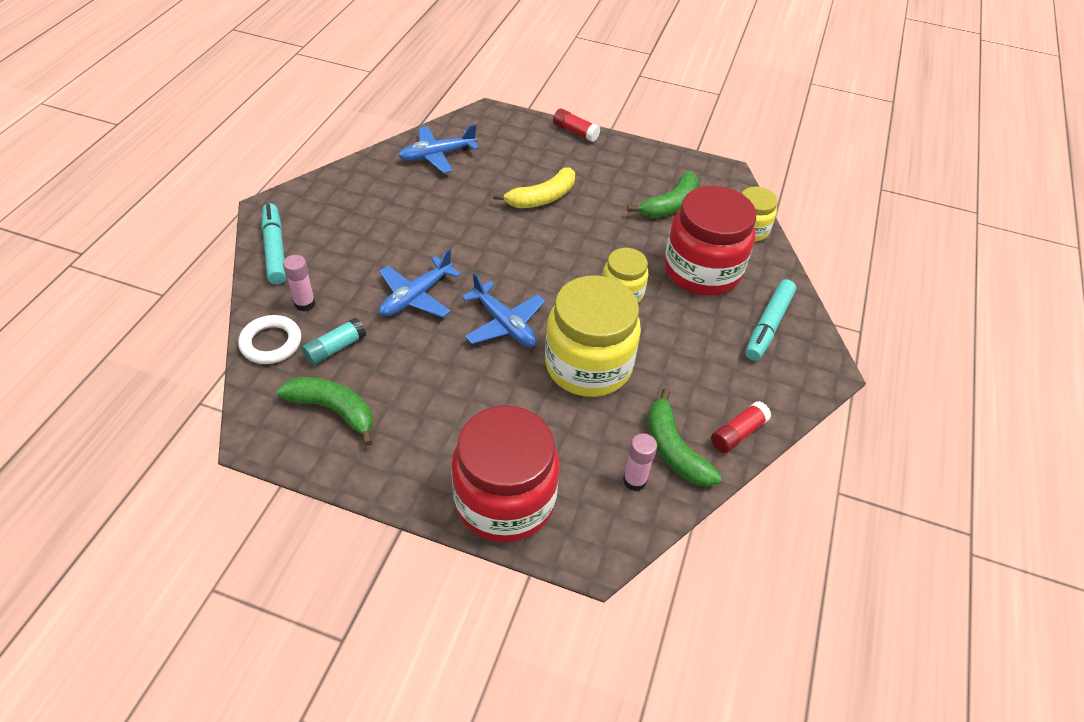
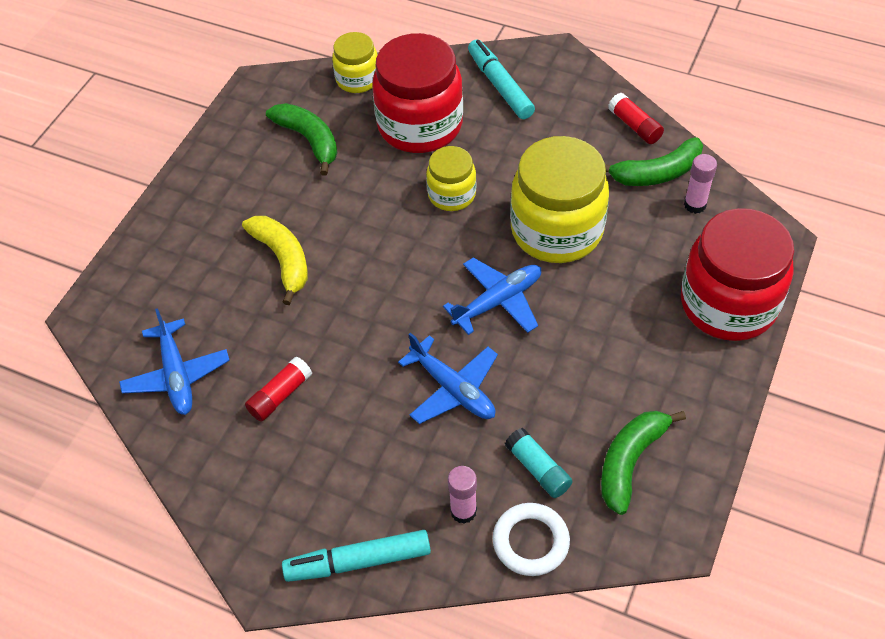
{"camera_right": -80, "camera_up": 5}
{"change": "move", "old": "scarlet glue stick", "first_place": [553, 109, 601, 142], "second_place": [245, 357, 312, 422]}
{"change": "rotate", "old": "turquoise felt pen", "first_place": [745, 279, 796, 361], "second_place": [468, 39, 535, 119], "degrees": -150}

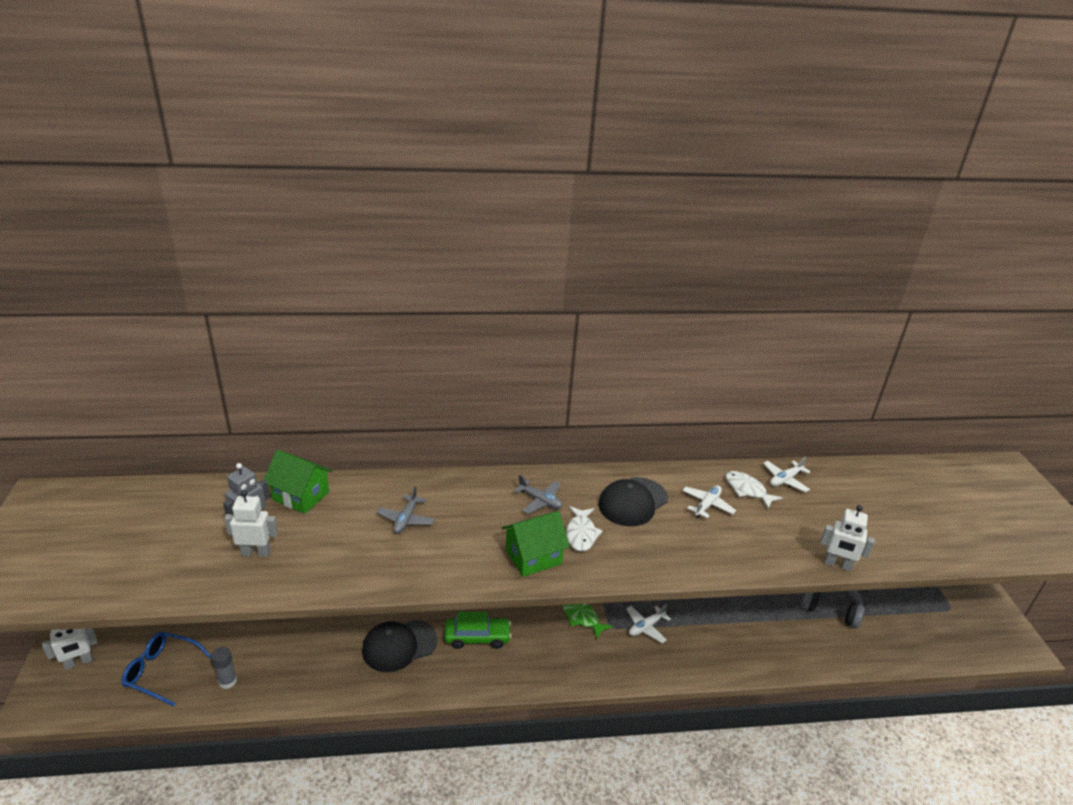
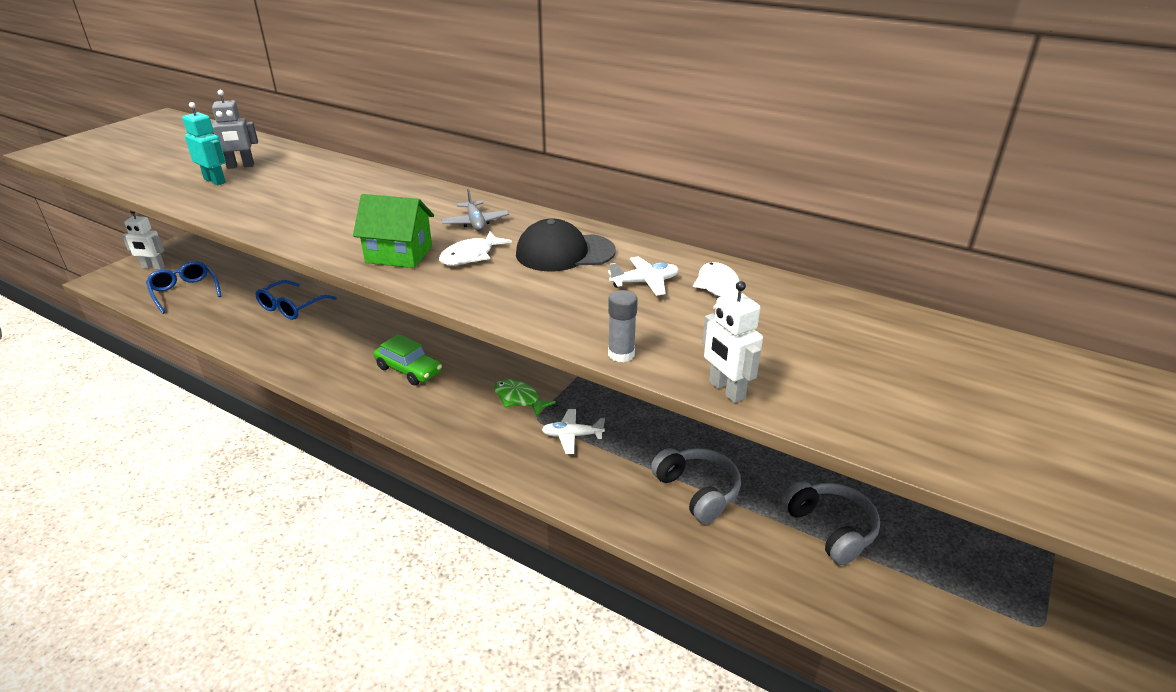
{"camera_right": 40, "camera_up": 0}
{"change": "recolor", "old": "snow-white robot figure", "new": "turquoise robot figure", "first_place": [224, 490, 278, 557], "second_place": [182, 102, 226, 185]}
{"change": "insert", "new": "blue glasses", "second_place": [255, 280, 337, 320]}
{"change": "rotate", "old": "emerald fish figure", "first_place": [562, 604, 613, 639], "second_place": [494, 379, 556, 417], "degrees": -45}
{"change": "move", "old": "gray glue stick", "first_place": [211, 647, 237, 689], "second_place": [608, 290, 638, 362]}
{"change": "insert", "new": "gray headset", "second_place": [651, 448, 741, 524]}
{"change": "delete", "old": "emerald toy house", "first_place": [264, 450, 332, 514]}
{"change": "delete", "old": "ebony baseball cap", "first_place": [362, 620, 437, 672]}
{"change": "delete", "old": "gray plane", "first_place": [376, 486, 435, 534]}
{"change": "delete", "old": "snow-white plane", "first_place": [763, 456, 811, 492]}

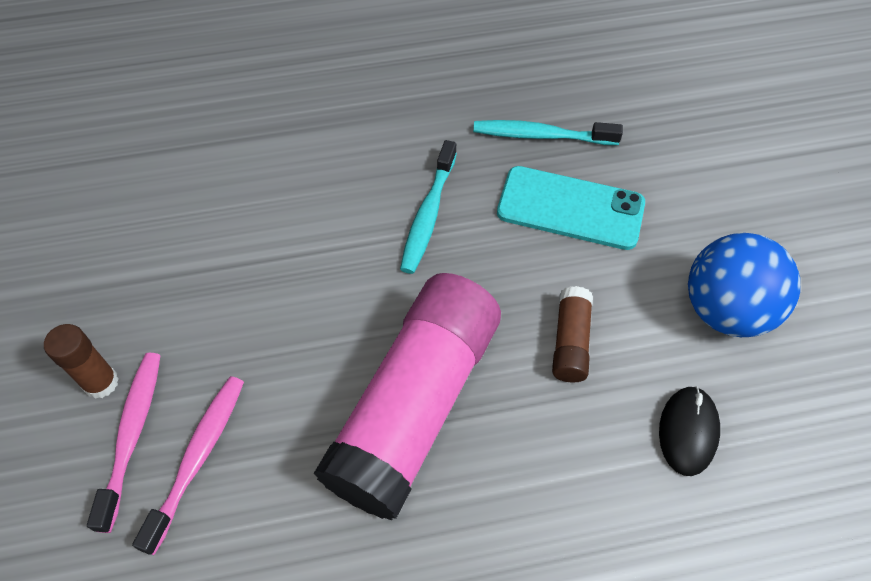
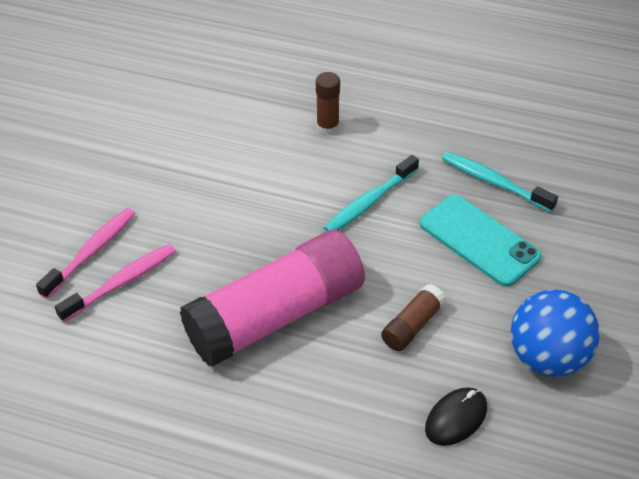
{"camera_right": 30, "camera_up": -10}
{"change": "move", "old": "dark brown glue stick", "first_place": [44, 324, 119, 399], "second_place": [316, 72, 340, 135]}

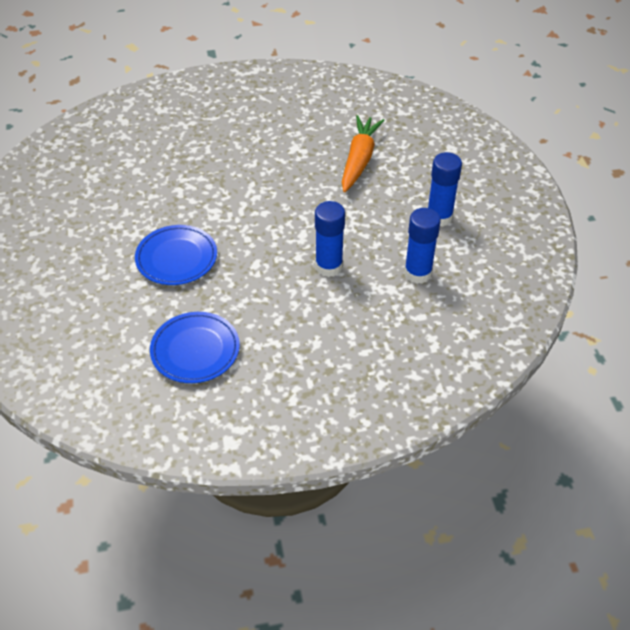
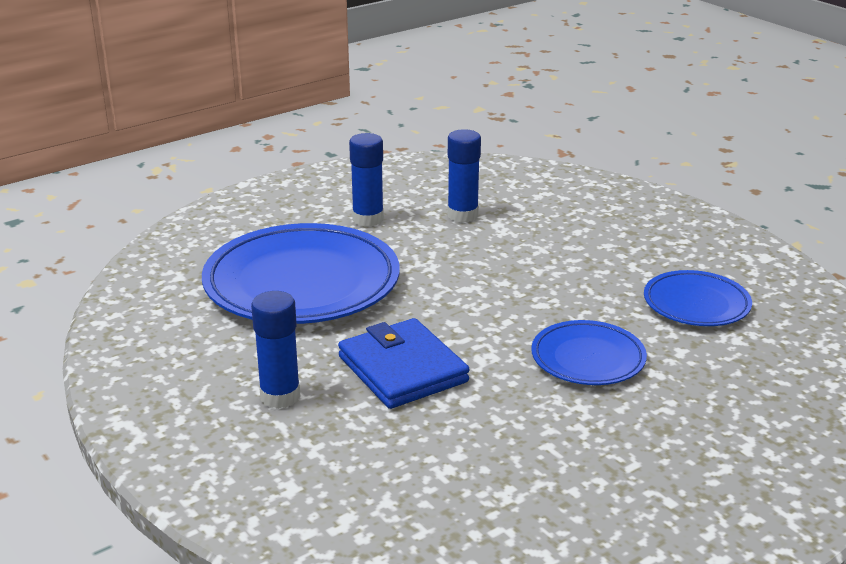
{"camera_right": -115, "camera_up": -20}
{"change": "replace", "old": "orange-coloured carrot", "new": "blue flat dish", "first_place": [342, 115, 385, 192], "second_place": [202, 223, 400, 324]}
{"change": "move", "old": "blue glue stick", "first_place": [315, 201, 345, 277], "second_place": [251, 291, 301, 409]}
{"change": "insert", "new": "blue billfold", "second_place": [338, 318, 469, 409]}

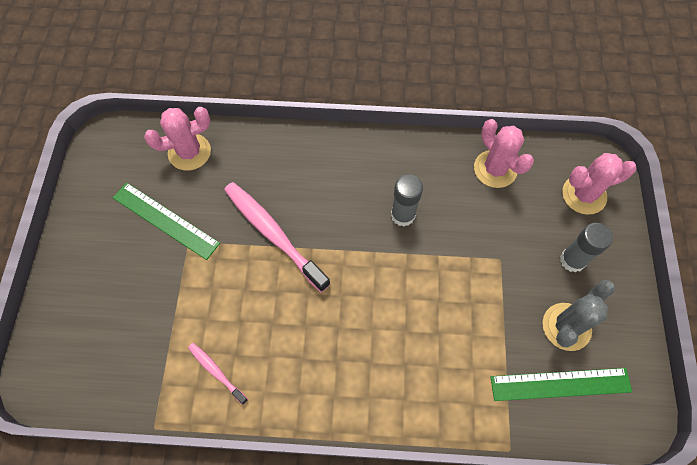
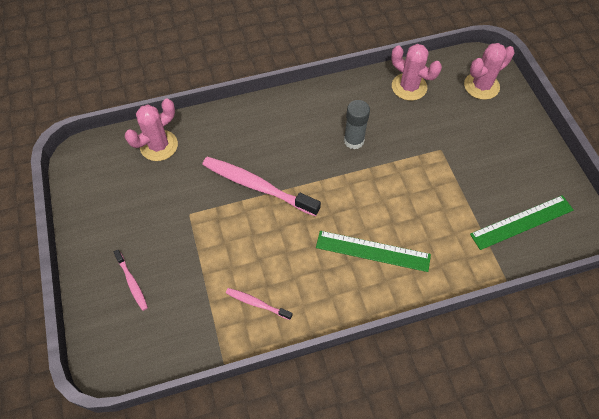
{"camera_right": -20, "camera_up": -5}
{"change": "insert", "new": "pink toothbrush", "second_place": [113, 250, 148, 311]}
{"change": "move", "old": "emerald ruler", "first_place": [113, 182, 220, 260], "second_place": [316, 231, 431, 272]}
{"change": "delete", "old": "gray saguaro cactus", "first_place": [543, 280, 615, 351]}
{"change": "delete", "old": "gray glue stick", "first_place": [560, 223, 613, 272]}

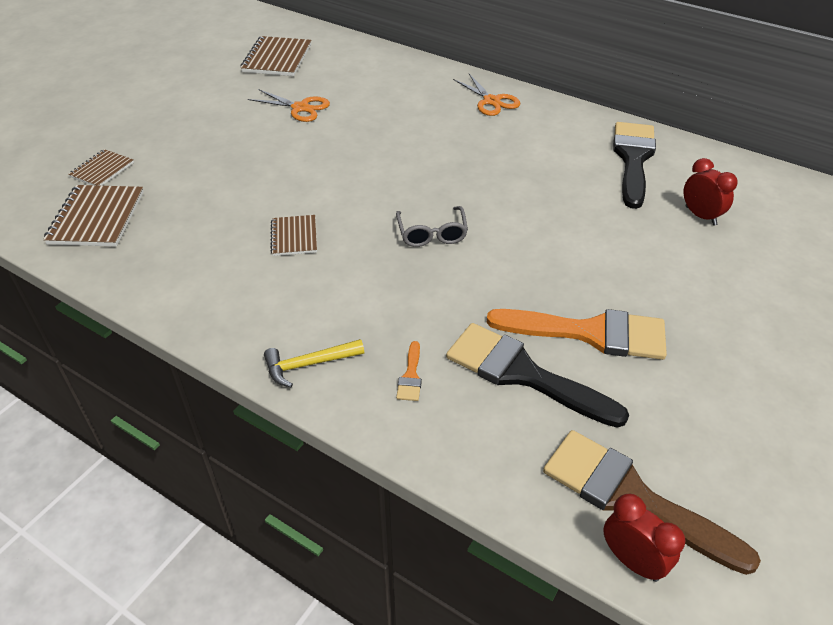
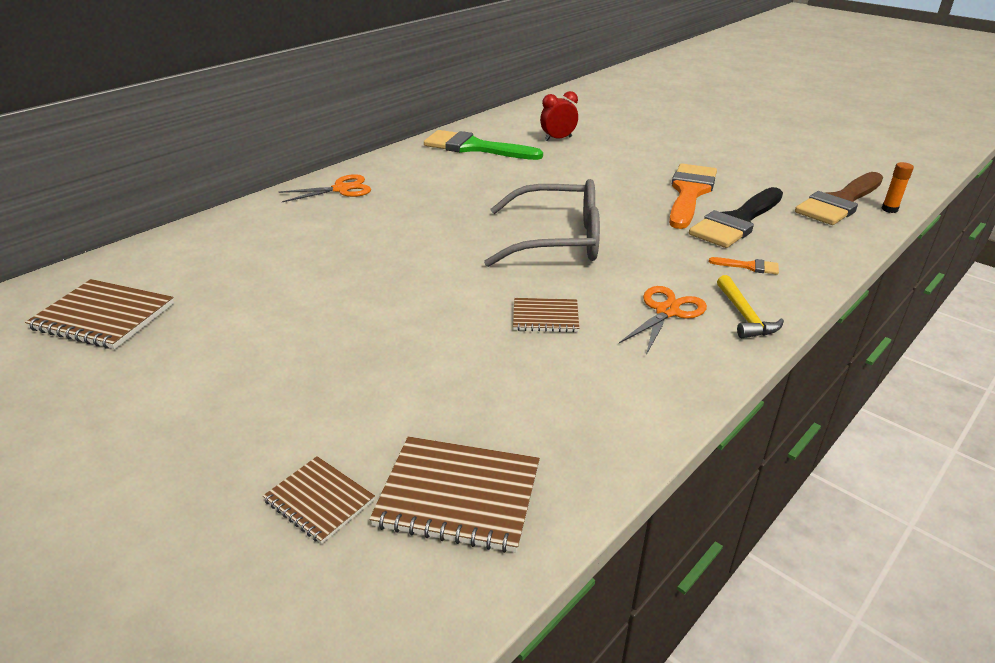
{"camera_right": -80, "camera_up": -10}
{"change": "recolor", "old": "ebony paintbrush", "new": "emerald paintbrush", "first_place": [613, 122, 656, 209], "second_place": [424, 130, 543, 160]}
{"change": "resize", "old": "gray glasses", "first_place": [396, 206, 468, 247], "second_place": [484, 179, 600, 267], "factor": 1.89}
{"change": "move", "old": "orange-coloured scissors", "first_place": [248, 89, 330, 122], "second_place": [619, 286, 707, 355]}
{"change": "replace", "old": "scarlet bedside clock", "new": "orange-coloured glue stick", "first_place": [603, 493, 685, 582], "second_place": [882, 162, 914, 213]}

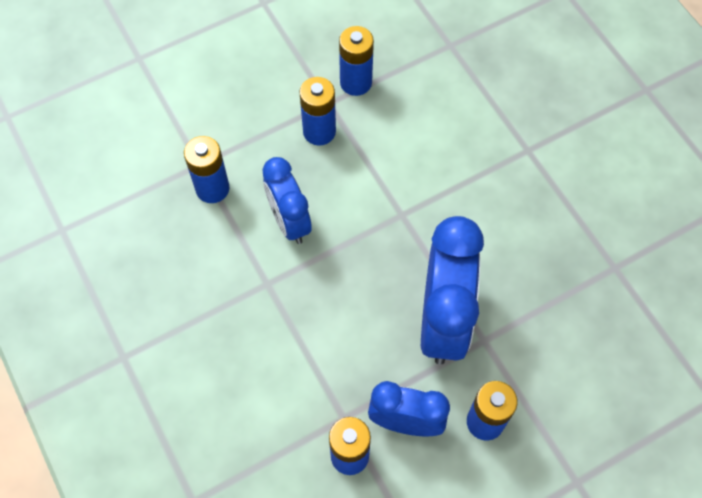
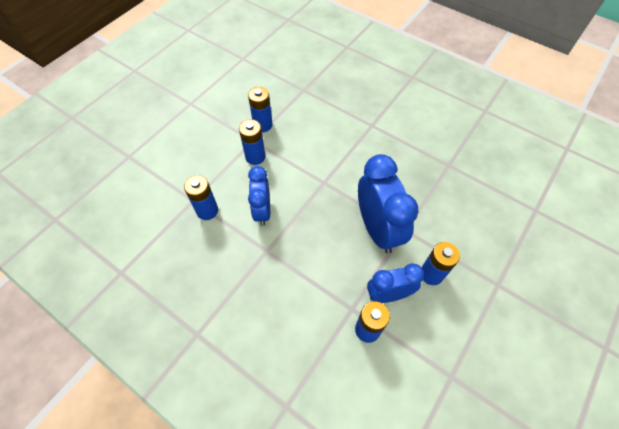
{"camera_right": -25, "camera_up": -5}
{"change": "rotate", "old": "blue bedside clock", "first_place": [262, 157, 312, 244], "second_place": [248, 166, 270, 226], "degrees": 45}

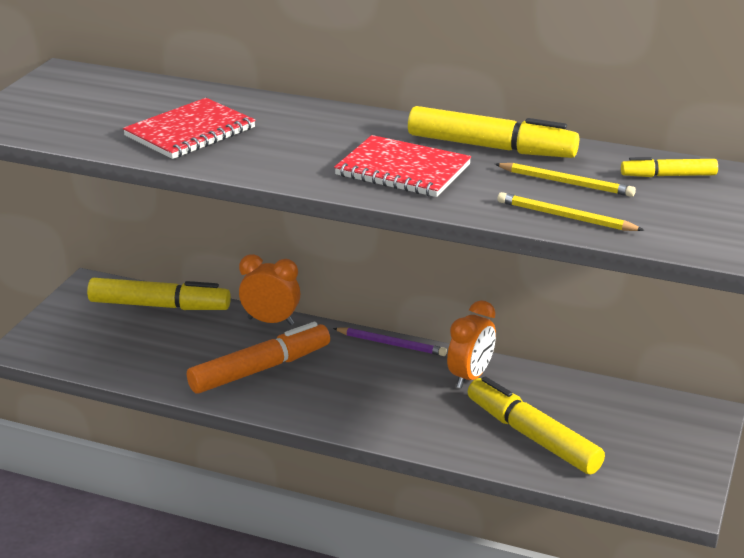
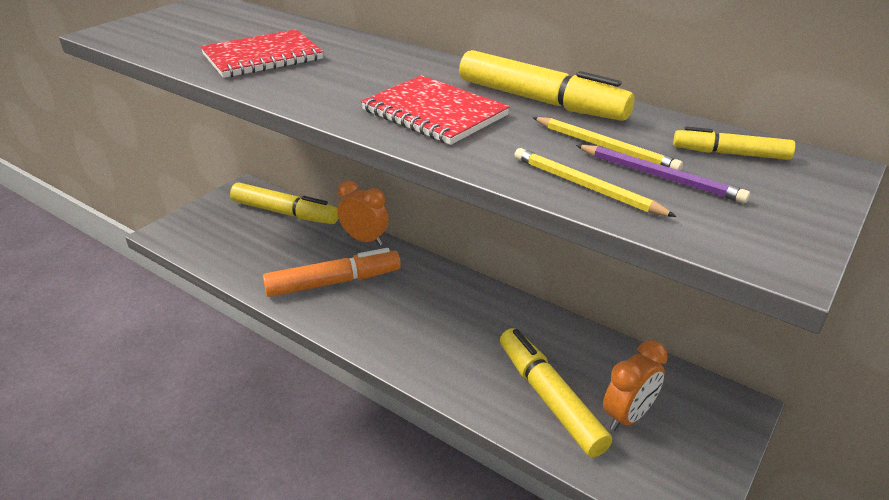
{"camera_right": 15, "camera_up": 5}
{"change": "move", "old": "royal purple wooden pencil", "first_place": [333, 328, 447, 356], "second_place": [576, 145, 750, 203]}
{"change": "move", "old": "orange-coloured bedside clock", "first_place": [447, 300, 496, 389], "second_place": [603, 340, 668, 431]}

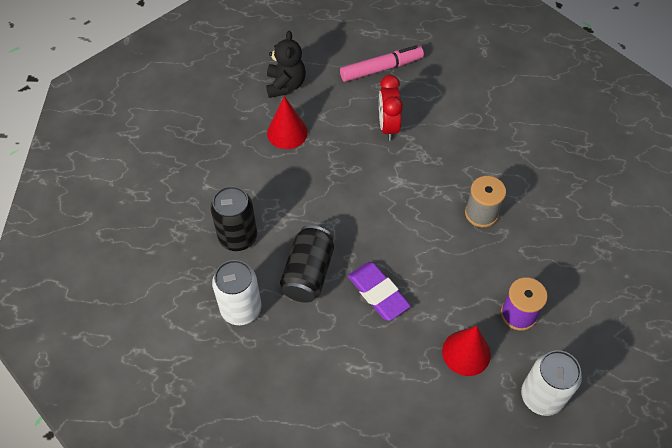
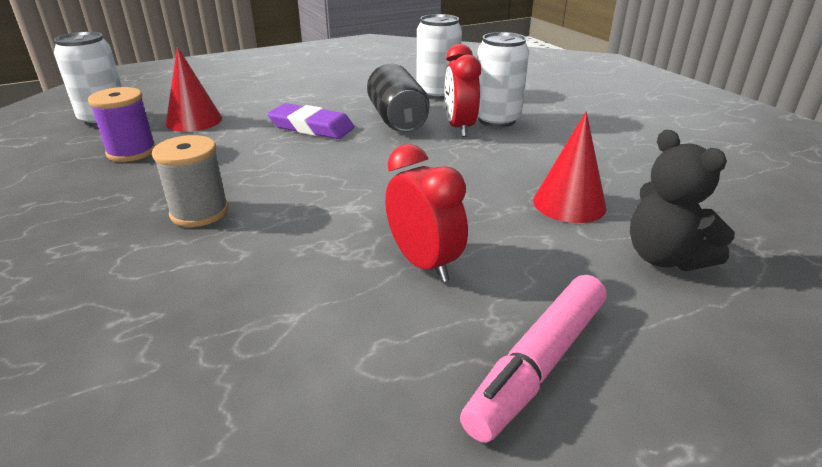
{"camera_right": 150, "camera_up": -25}
{"change": "insert", "new": "scarlet bedside clock", "second_place": [445, 44, 481, 137]}
{"change": "recolor", "old": "ebony soda can", "new": "snow-white soda can", "first_place": [210, 186, 257, 251], "second_place": [477, 32, 529, 127]}

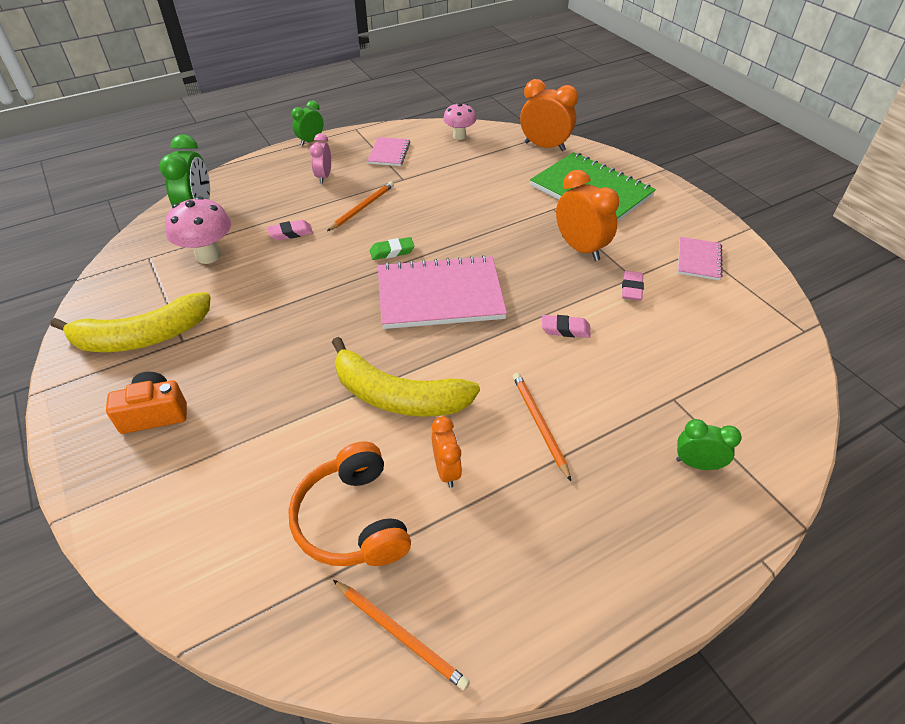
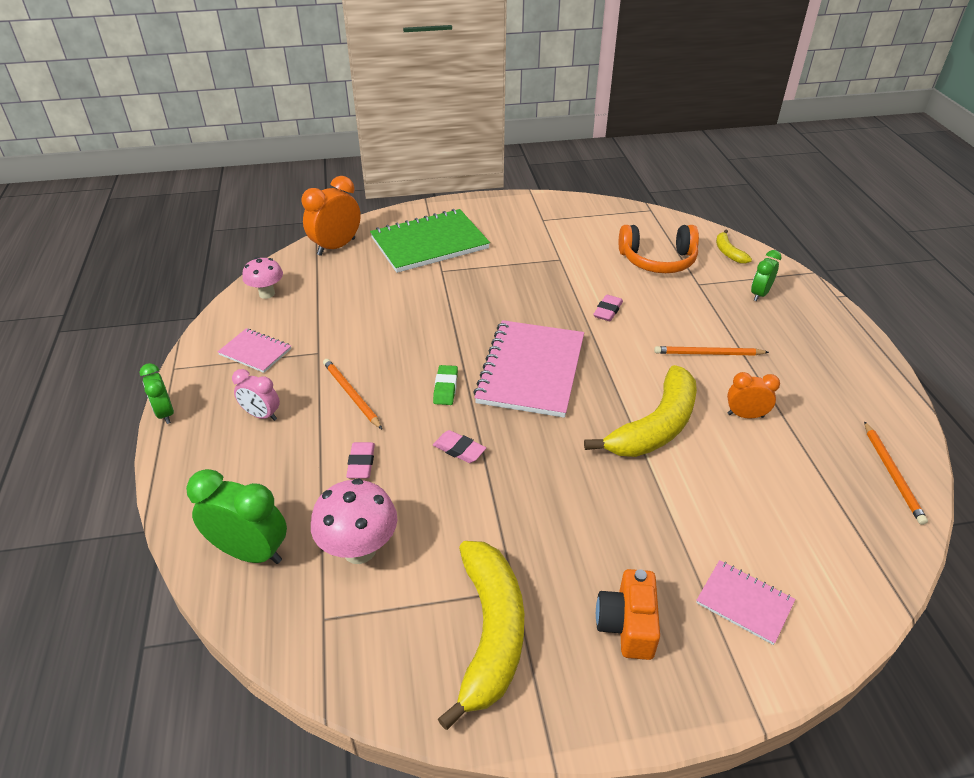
{"camera_right": -70, "camera_up": -5}
{"change": "move", "old": "pink gum eraser", "first_place": [622, 271, 644, 301], "second_place": [433, 430, 486, 463]}
{"change": "move", "old": "orange-coloured headset", "first_place": [288, 441, 411, 566], "second_place": [619, 225, 699, 273]}
{"change": "move", "old": "pink exercise book", "first_place": [678, 237, 723, 280], "second_place": [696, 560, 796, 645]}
{"change": "insert", "new": "yellow toy banana", "second_place": [716, 229, 752, 264]}
{"change": "rotate", "old": "orange-coloured wooden pencil", "first_place": [333, 580, 470, 690], "second_place": [864, 421, 928, 525], "degrees": 120}
{"change": "delete", "old": "orange-coloured bedside clock", "first_place": [556, 170, 619, 261]}

